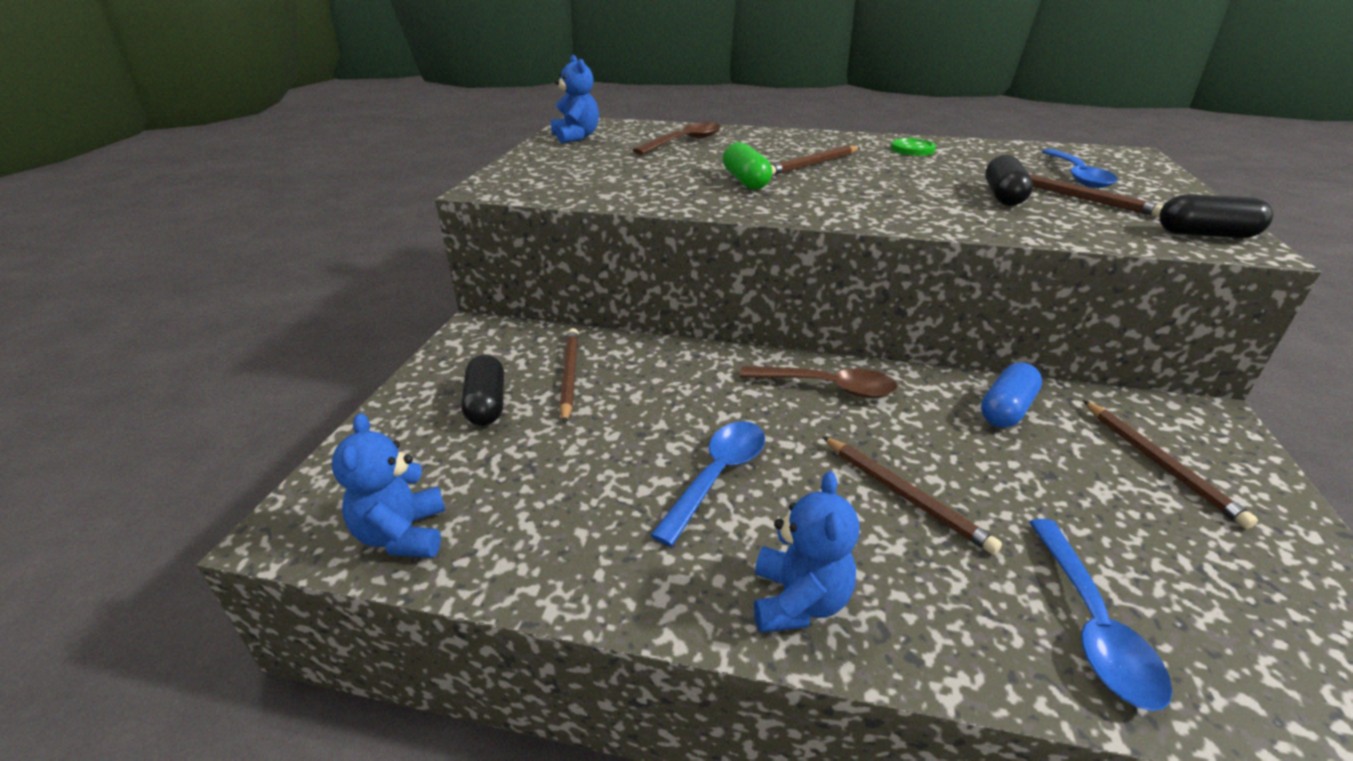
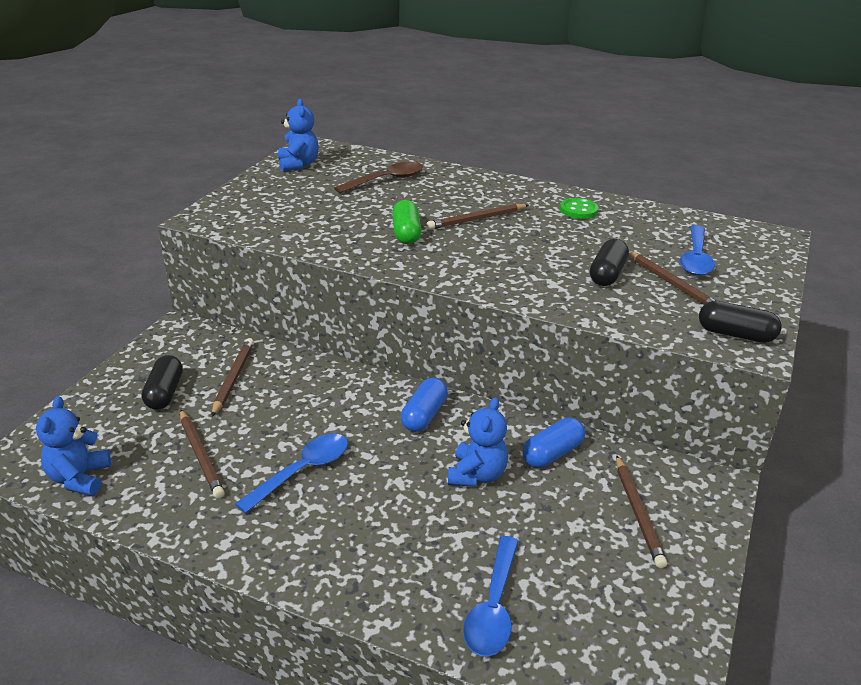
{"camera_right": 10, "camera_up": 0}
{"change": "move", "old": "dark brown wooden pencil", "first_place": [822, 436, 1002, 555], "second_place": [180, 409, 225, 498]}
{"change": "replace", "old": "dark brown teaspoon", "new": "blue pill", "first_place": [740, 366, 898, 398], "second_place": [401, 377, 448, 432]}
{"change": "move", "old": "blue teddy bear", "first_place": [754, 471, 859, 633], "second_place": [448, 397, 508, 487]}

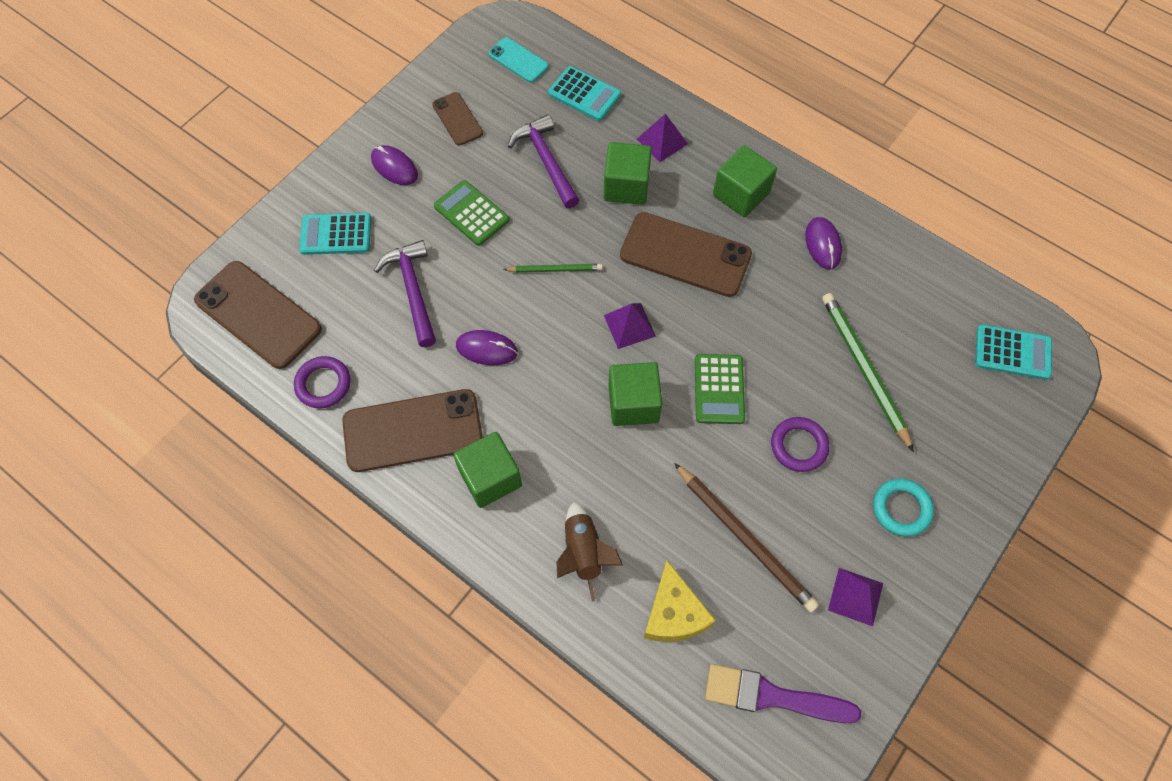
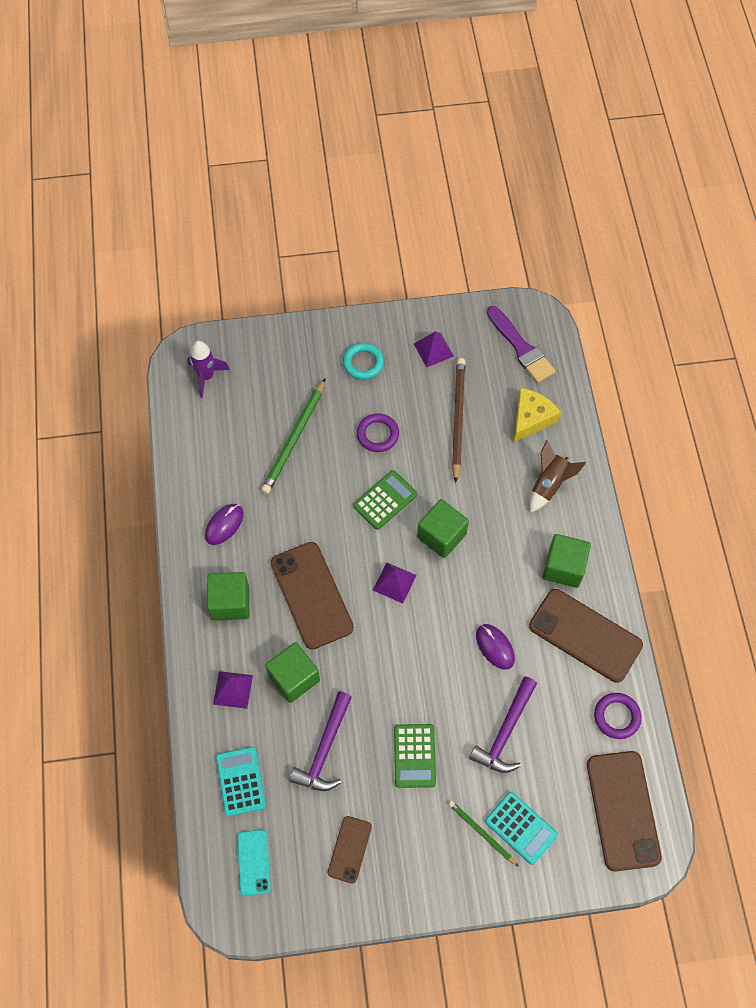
{"camera_right": -135, "camera_up": 0}
{"change": "replace", "old": "turquoise pocket calculator", "new": "royal purple toy rocket", "first_place": [975, 324, 1052, 380], "second_place": [187, 341, 230, 398]}
{"change": "move", "old": "emerald wooden pencil", "first_place": [503, 264, 603, 273], "second_place": [448, 801, 519, 867]}
{"change": "delete", "old": "royal purple PC mouse", "first_place": [371, 145, 418, 185]}

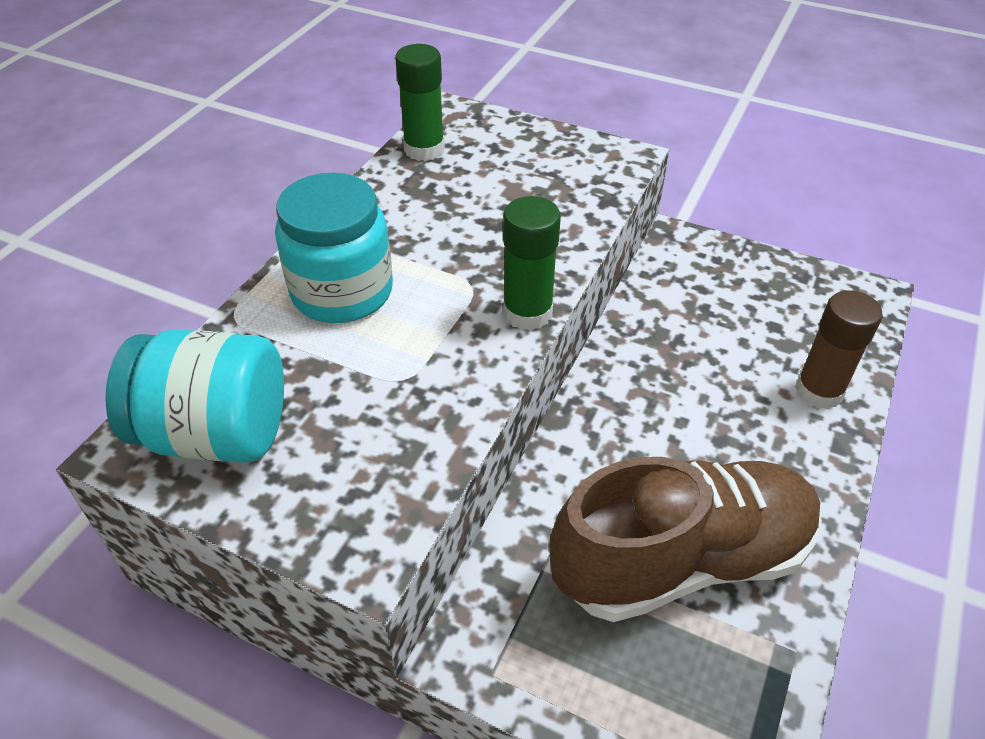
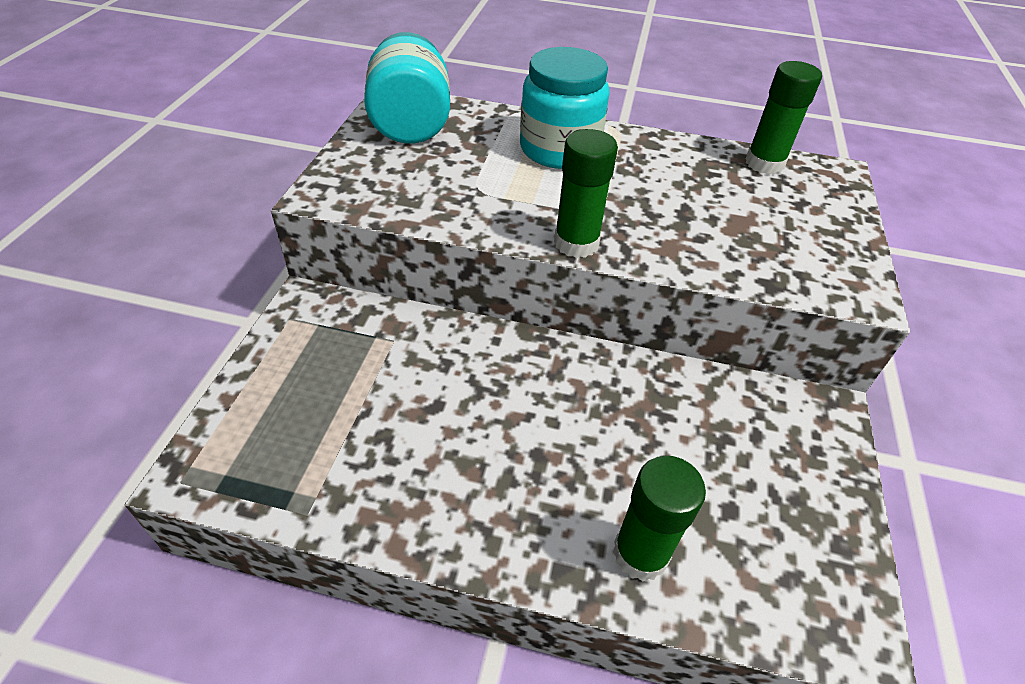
{"camera_right": 75, "camera_up": 0}
{"change": "recolor", "old": "dark brown glue stick", "new": "emerald glue stick", "first_place": [795, 290, 883, 409], "second_place": [613, 456, 706, 581]}
{"change": "delete", "old": "dark brown lace-up shoe", "first_place": [549, 457, 822, 622]}

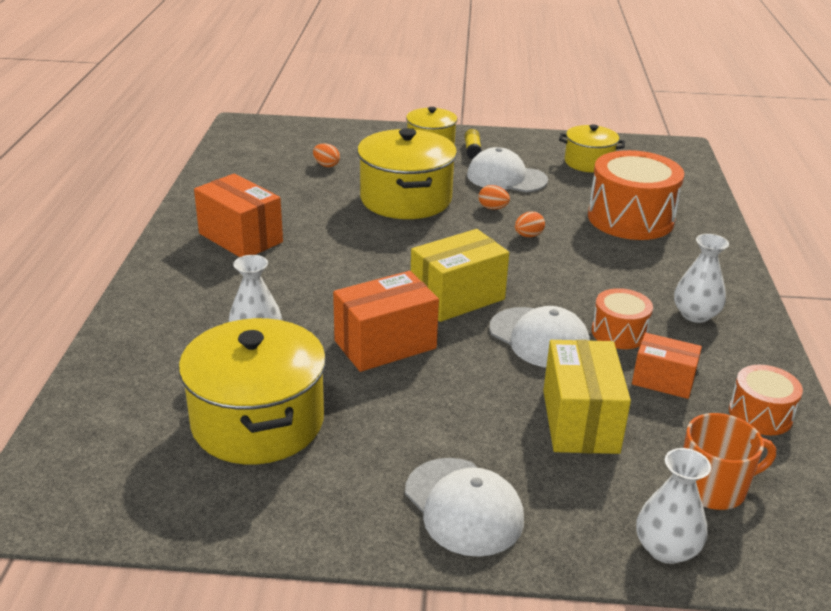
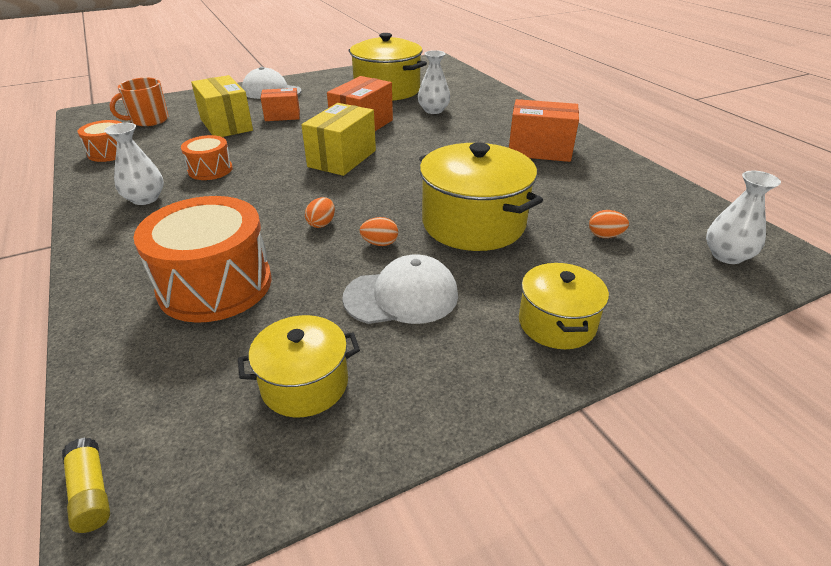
{"camera_right": 150, "camera_up": 5}
{"change": "move", "old": "yellow glue stick", "first_place": [464, 129, 482, 159], "second_place": [62, 438, 110, 533]}
{"change": "move", "old": "orange-coloured parcel", "first_place": [632, 333, 702, 399], "second_place": [261, 88, 300, 121]}
{"change": "move", "old": "snow-white tall vase", "first_place": [636, 448, 711, 564], "second_place": [706, 171, 781, 264]}
{"change": "delete", "old": "snow-white baseball cap", "first_place": [489, 306, 590, 368]}

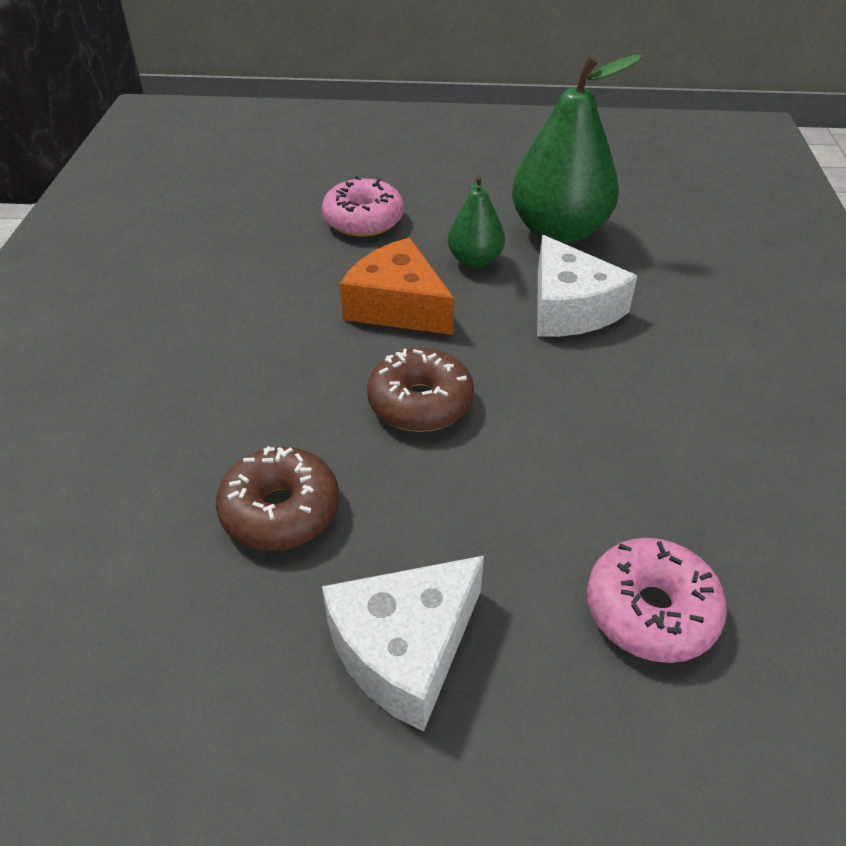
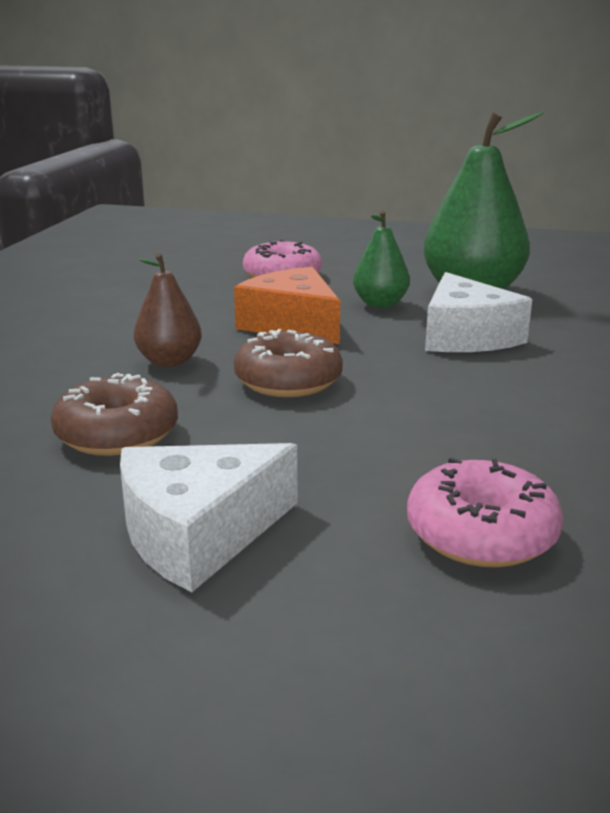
{"camera_right": 10, "camera_up": -20}
{"change": "insert", "new": "dark brown pear", "second_place": [134, 253, 202, 367]}

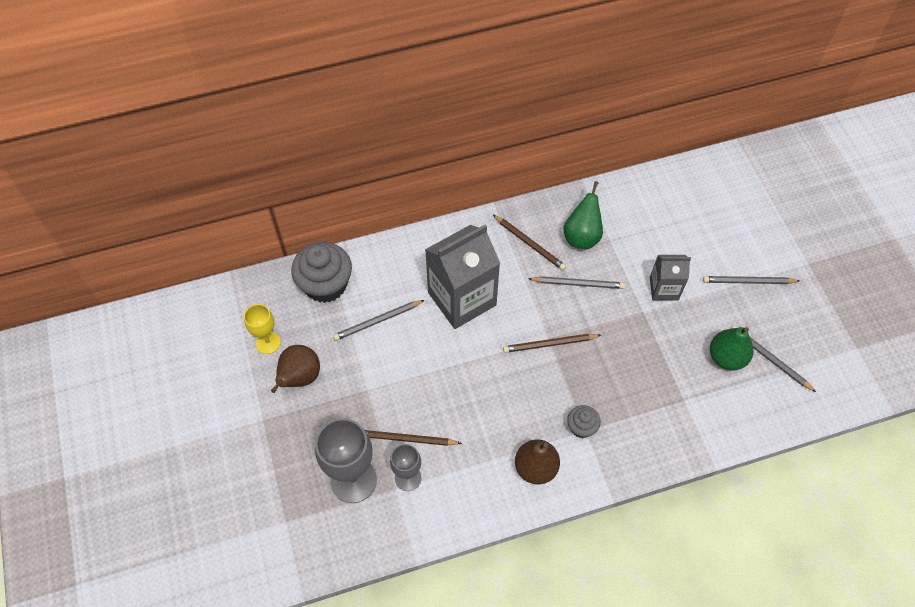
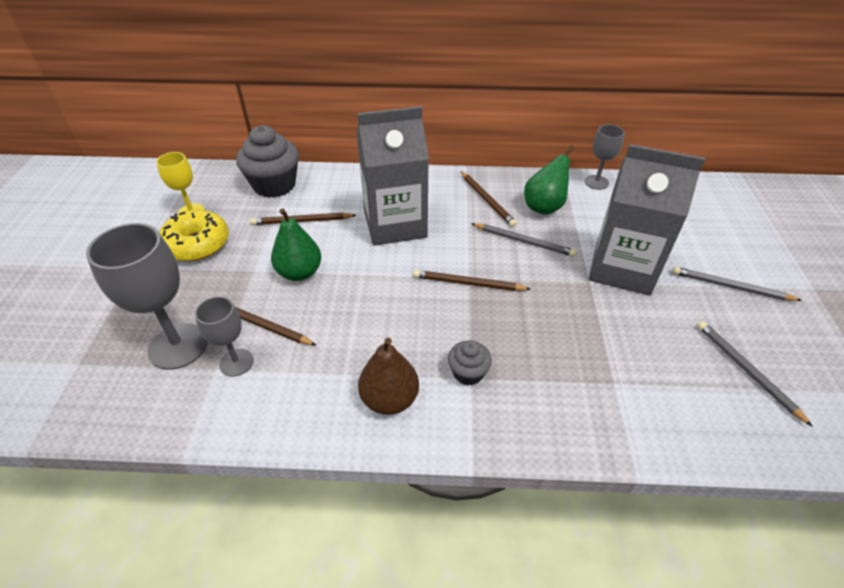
{"camera_right": 20, "camera_up": -15}
{"change": "replace", "old": "dark brown pear", "new": "yellow doughnut", "first_place": [271, 345, 320, 393], "second_place": [159, 210, 229, 261]}
{"change": "recolor", "old": "gray wooden pencil", "new": "dark brown wooden pencil", "first_place": [333, 300, 424, 341], "second_place": [250, 213, 356, 225]}
{"change": "move", "old": "emerald pear", "first_place": [710, 327, 753, 371], "second_place": [271, 209, 321, 281]}
{"change": "insert", "new": "gray goblet", "second_place": [585, 124, 625, 190]}
{"change": "resize", "old": "gray milk carton", "first_place": [650, 255, 691, 301], "second_place": [589, 144, 705, 295], "factor": 1.87}

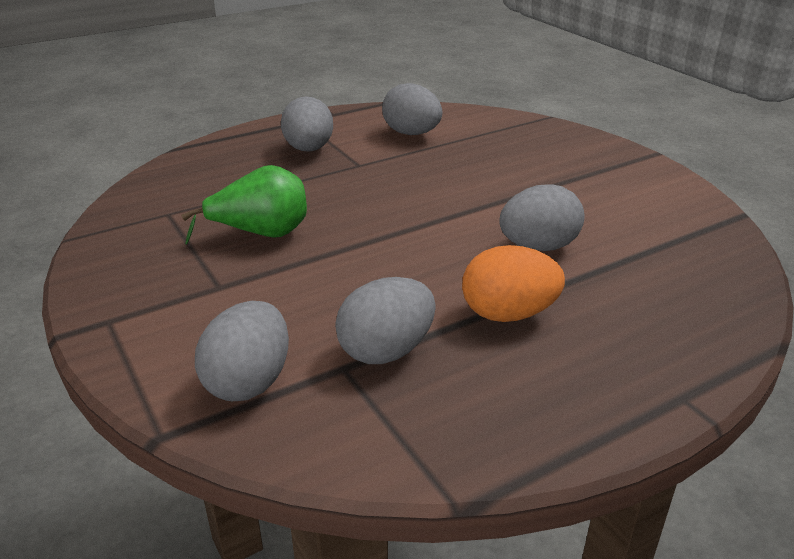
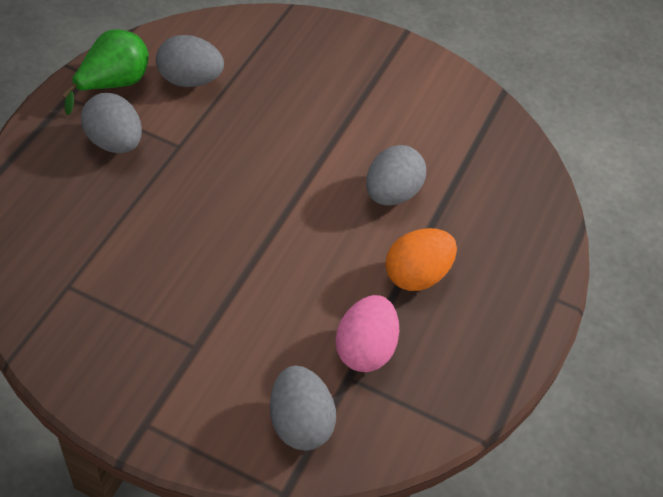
{"camera_right": -40, "camera_up": 20}
{"change": "move", "old": "emerald pear", "first_place": [181, 165, 307, 245], "second_place": [62, 29, 149, 115]}
{"change": "recolor", "old": "gray egg", "new": "pink egg", "first_place": [335, 277, 436, 364], "second_place": [335, 295, 399, 372]}

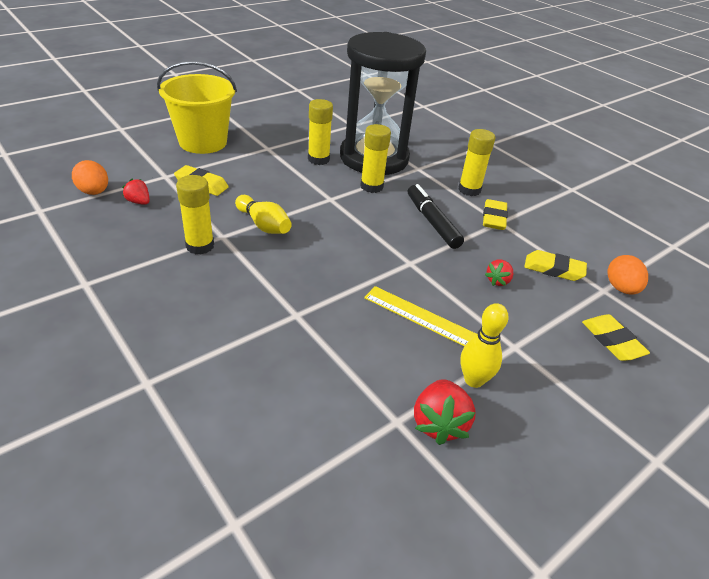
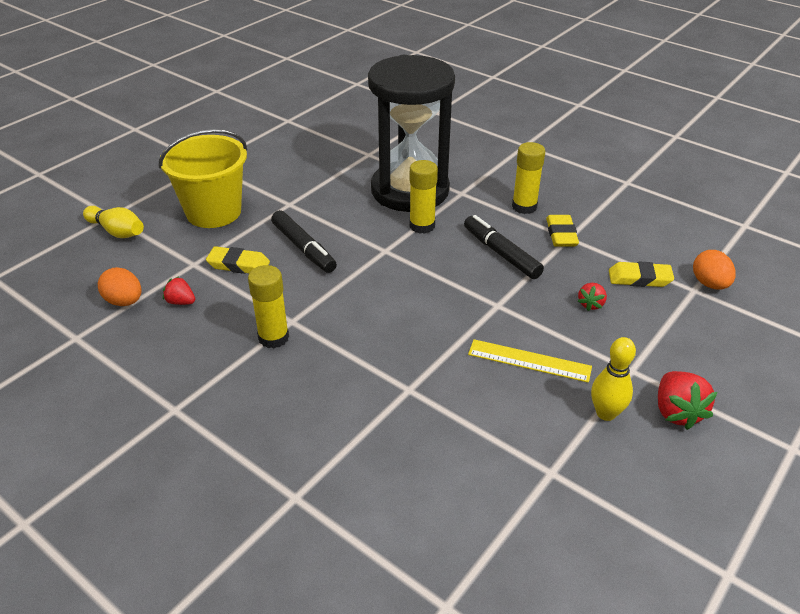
{"camera_right": -10, "camera_up": 0}
{"change": "move", "old": "yellow bowling pin", "first_place": [235, 195, 292, 234], "second_place": [83, 206, 144, 238]}
{"change": "insert", "new": "ebony felt pen", "second_place": [271, 210, 337, 273]}
{"change": "move", "old": "scarlet strawberry", "first_place": [414, 379, 476, 445], "second_place": [658, 371, 717, 430]}
{"change": "delete", "old": "yellow glue stick", "first_place": [308, 99, 333, 165]}
{"change": "delete", "old": "yellow gum eraser", "first_place": [582, 314, 650, 361]}

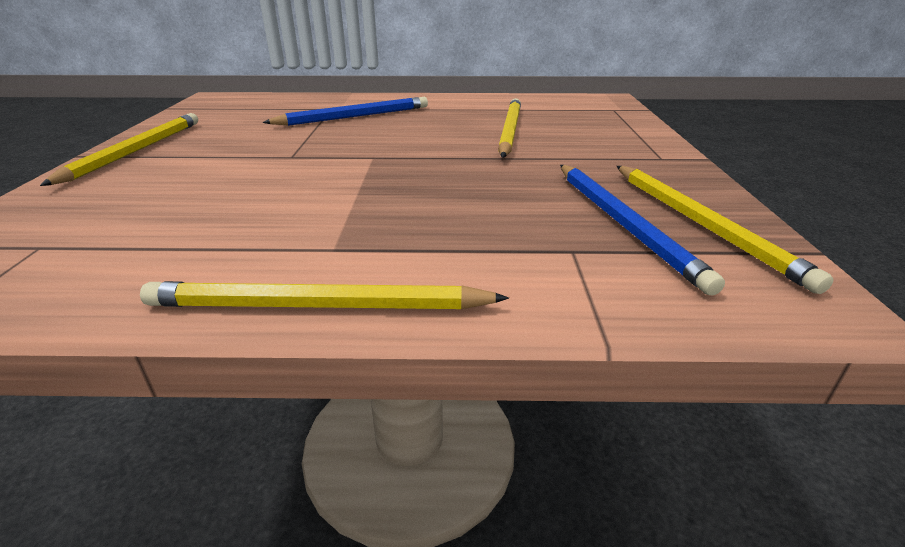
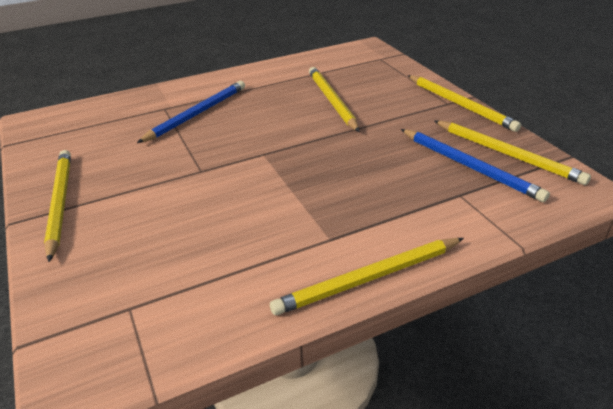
{"camera_right": -25, "camera_up": 5}
{"change": "insert", "new": "yellow wooden pencil", "second_place": [407, 75, 521, 132]}

